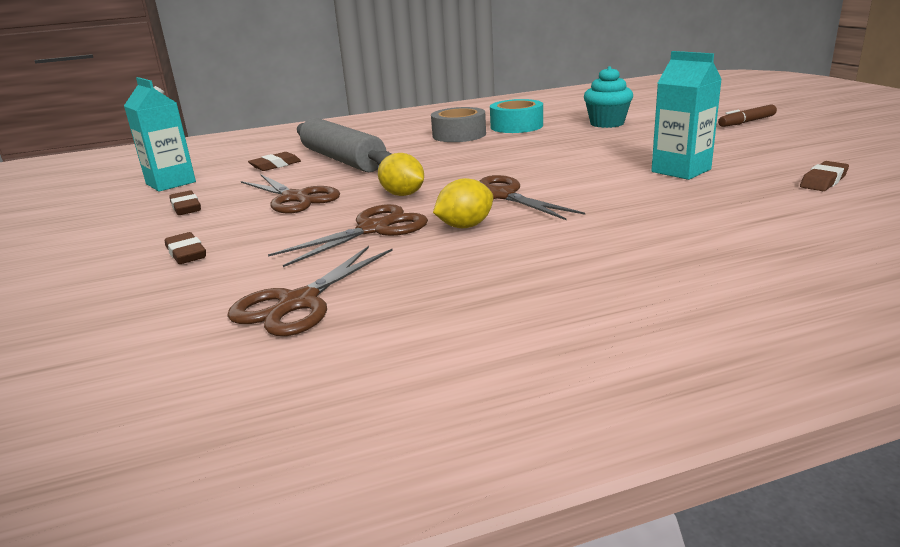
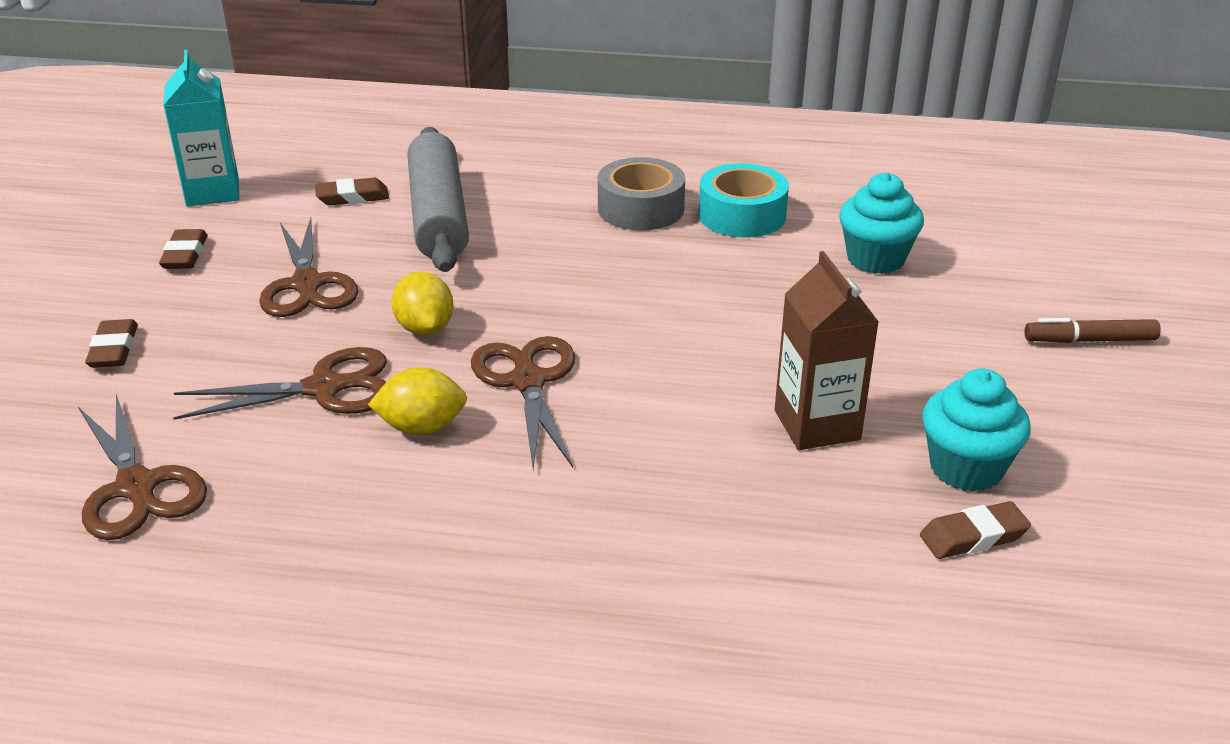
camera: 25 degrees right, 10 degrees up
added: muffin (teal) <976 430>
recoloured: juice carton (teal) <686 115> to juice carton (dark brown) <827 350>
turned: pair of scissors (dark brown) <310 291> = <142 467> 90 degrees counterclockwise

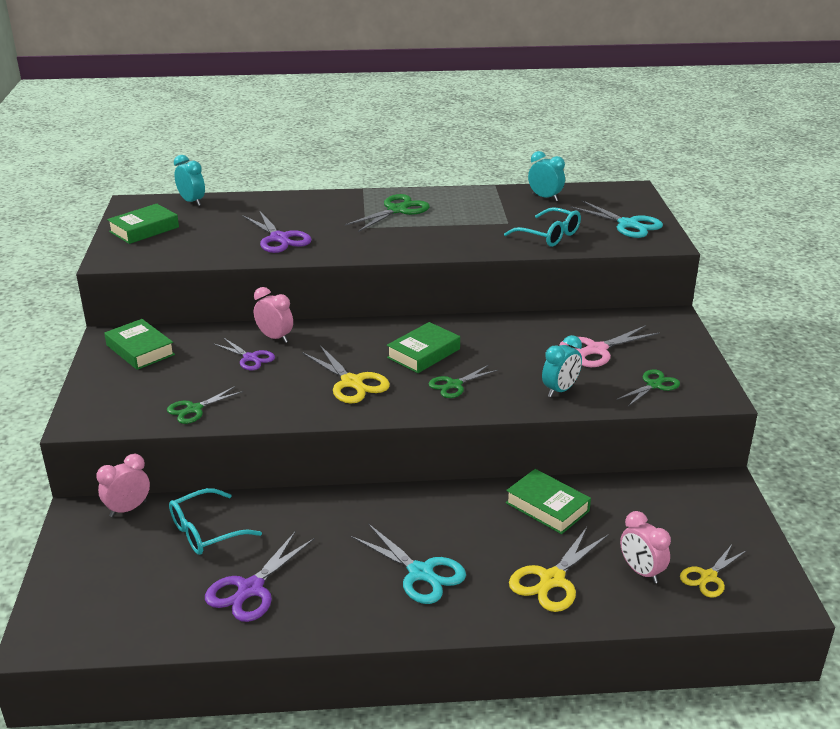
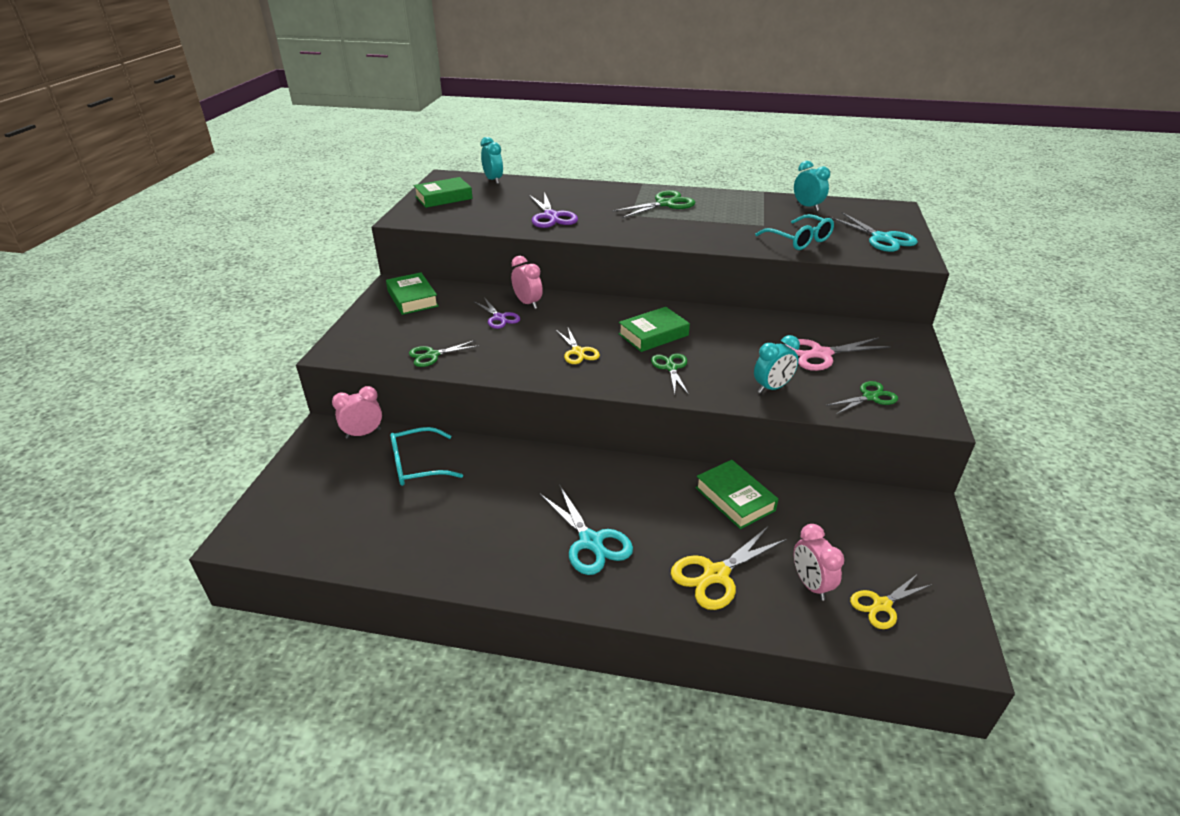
camera: 15 degrees right, 5 degrees up
removed: pair of scissors (violet) <260 577>
turned: pair of scissors (leaf-green) <463 381> = <670 374> 105 degrees clockwise
resized: pair of scissors (yellow) <346 374> = <578 346> x0.66

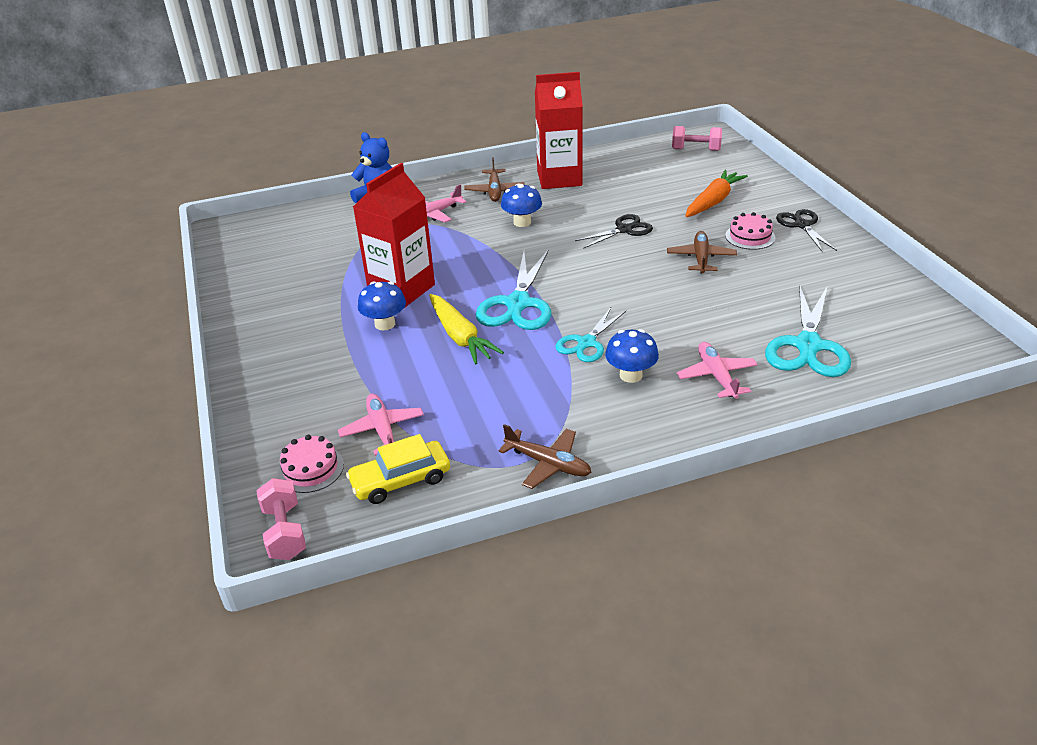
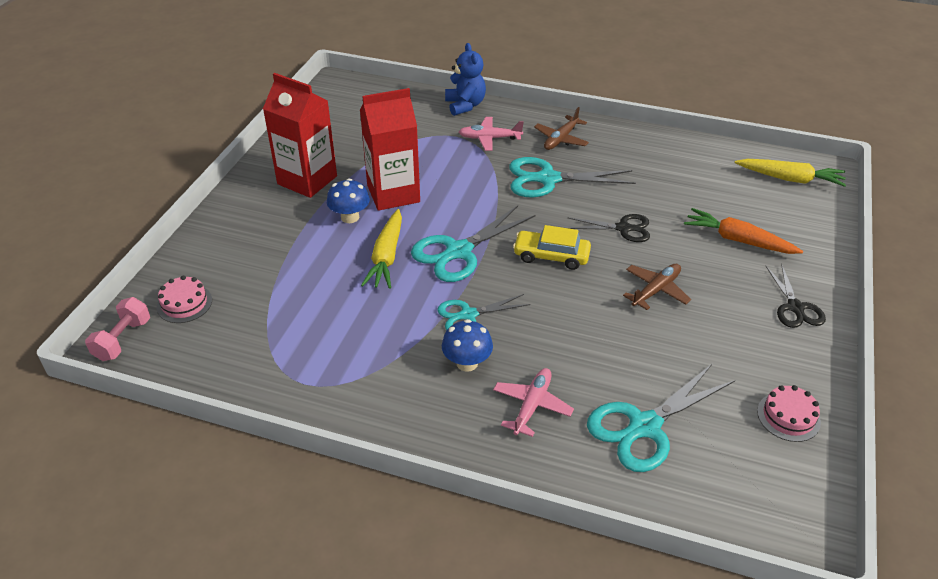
camera: 35 degrees right, 5 degrees up
removed: aeroplane (rose-pink) <381 425>; aeroplane (dark brown) <544 456>
moved: juice carton (red) <559 130> to <300 135>; toy car (yellow) <398 469> to <552 247>; gateau (rose-pink) <750 231> to <789 413>
replaced: fungus (royal blue) <521 205> to pair of scissors (teal) <572 177>; free weight (rose-pink) <697 138> to root vegetable (yellow) <790 173>
turned: root vegetable (orange) <716 193> = <743 231> 135 degrees counterclockwise; pair of scissors (black) <806 230> = <796 296> 150 degrees clockwise

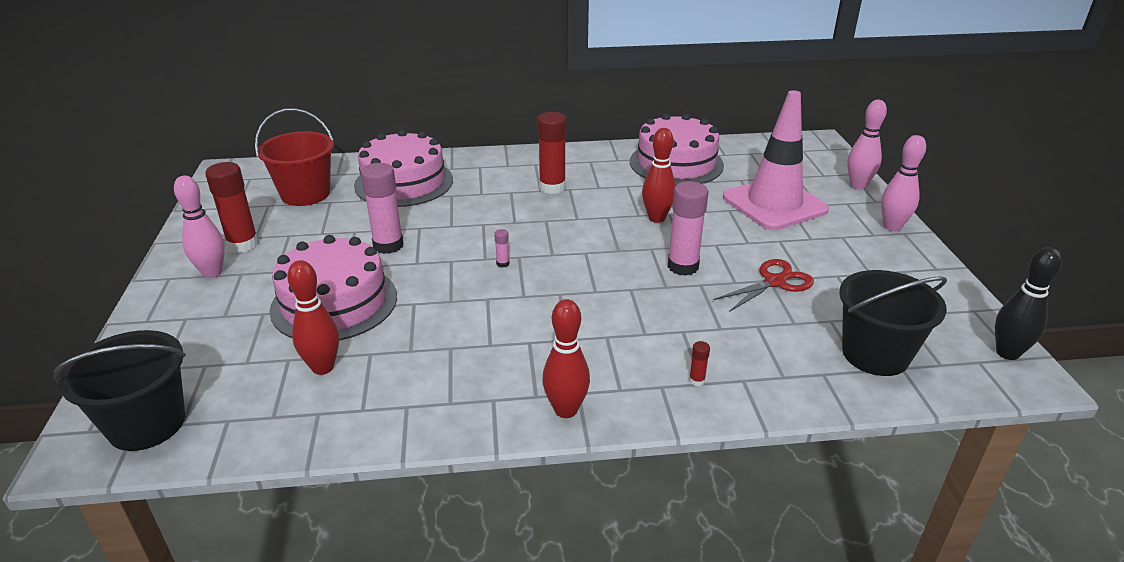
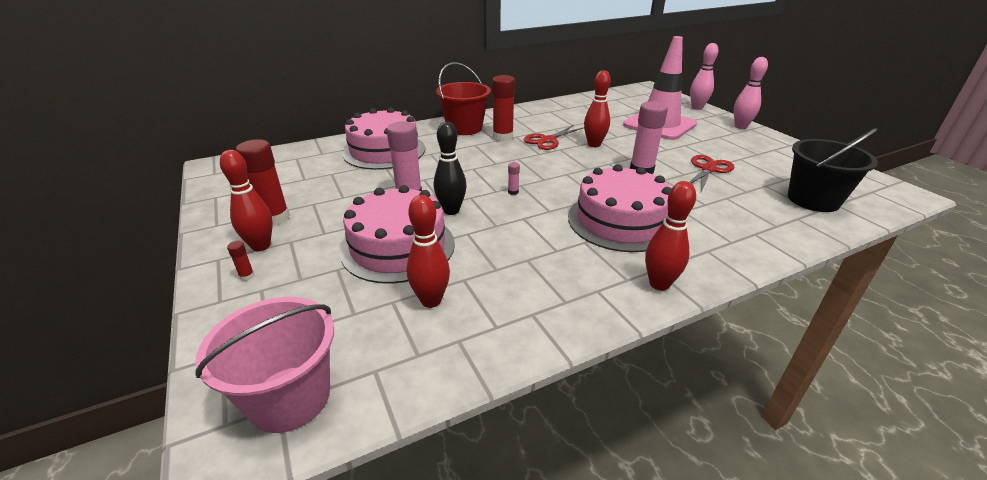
camera: 20 degrees left, 0 degrees up
added: pair of scissors (red) <554 137>
moved: stick of glue (red) <699 363> to <241 261>; bowling pin (black) <1028 303> to <450 168>; pail (red) <294 157> to <463 98>; gateau (rose-pink) <677 149> to <619 208>
recoloured: pail (black) <119 390> to pail (rose-pink) <264 365>; bowling pin (rose-pink) <199 226> to bowling pin (red) <246 200>

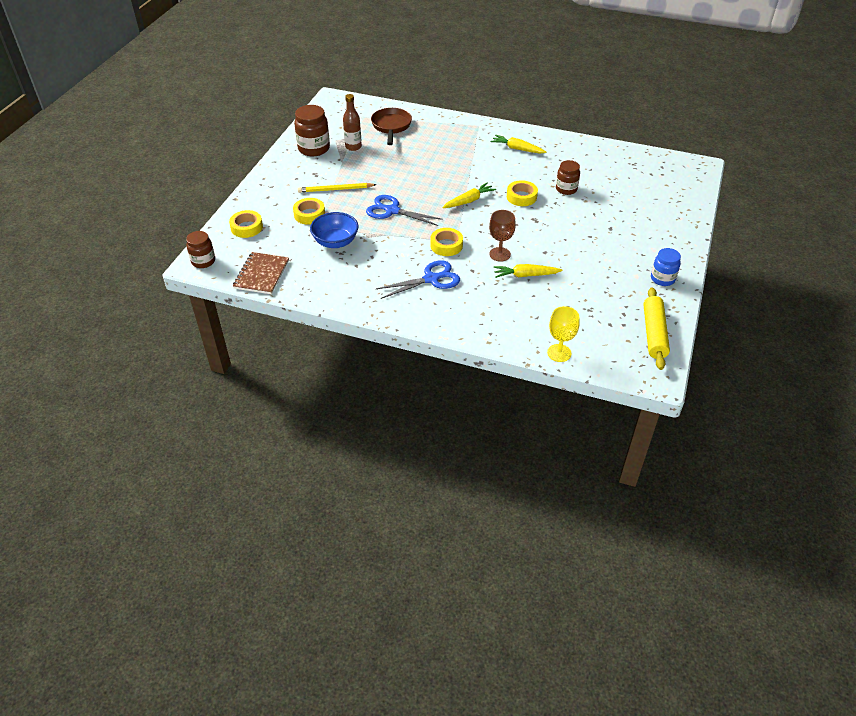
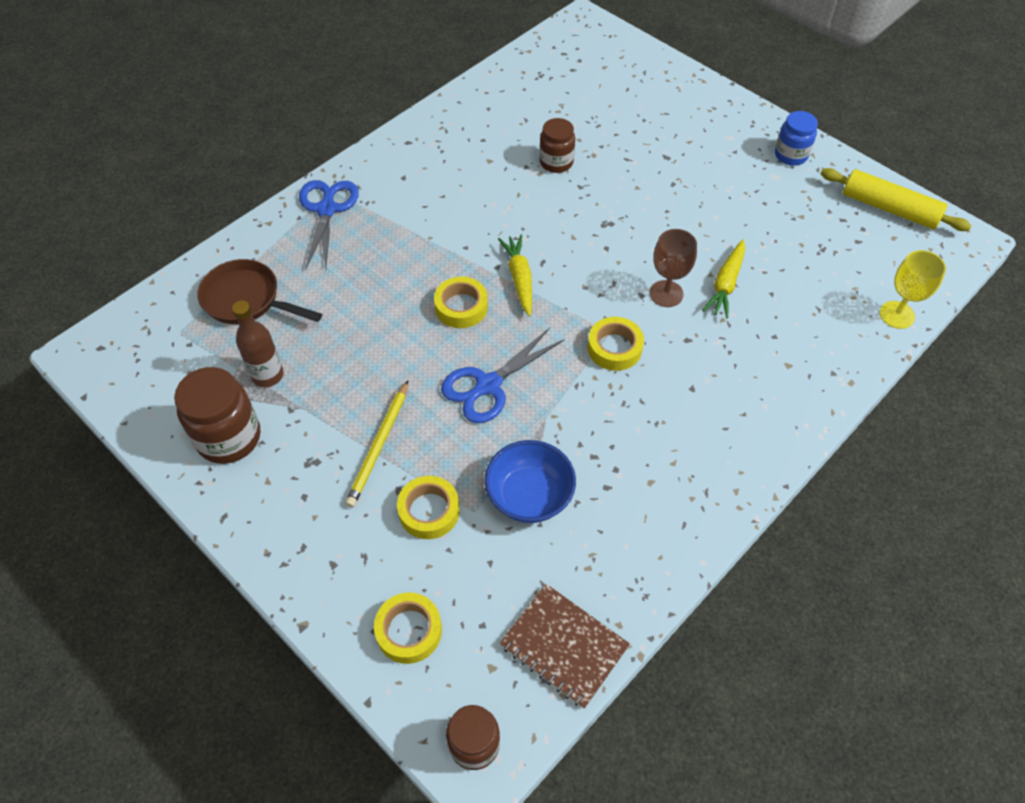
camera: 65 degrees left, 10 degrees up
removed: root vegetable (yellow) <518 144>
moved: pair of scissors (royal blue) <418 279> to <329 225>; tape (yellow) <522 193> to <461 302>

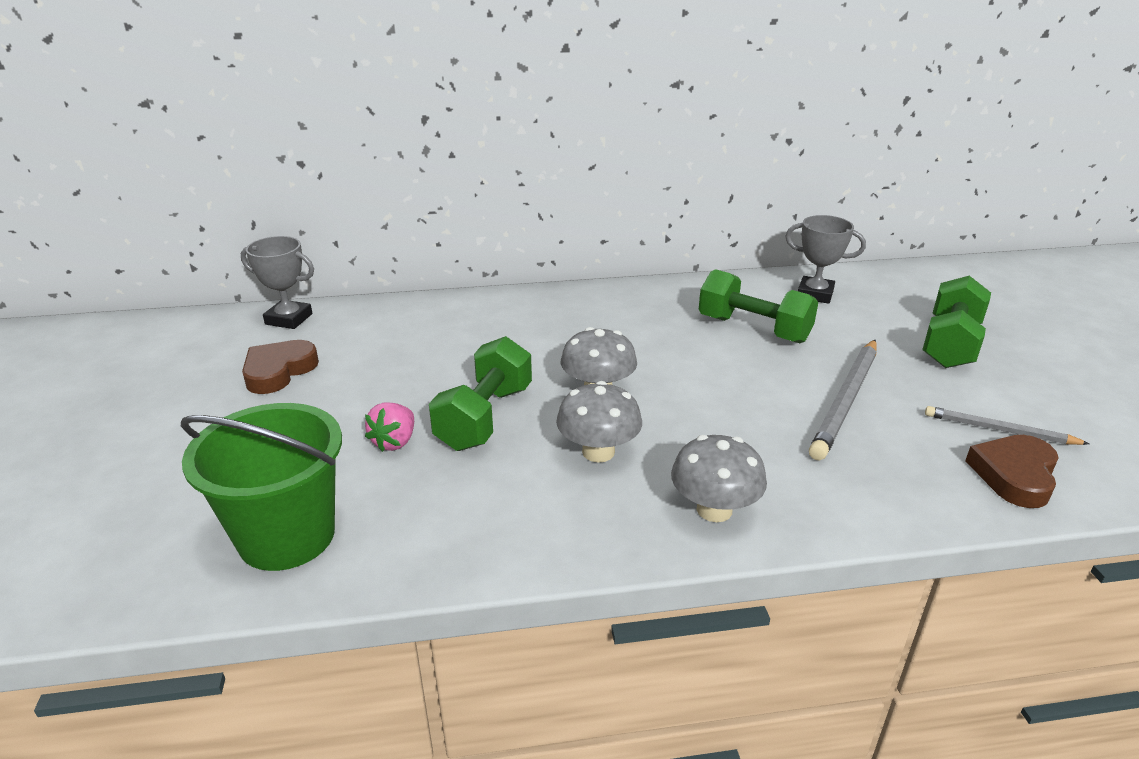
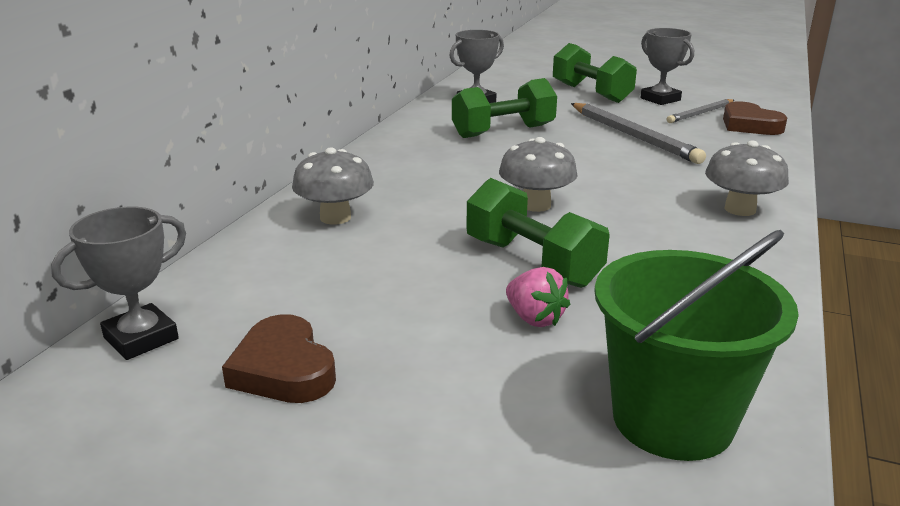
camera: 60 degrees left, 5 degrees down
added: prize cup (ash-grey) <667 66>
moved: fungus (ash-grey) <599 422> to <333 186>

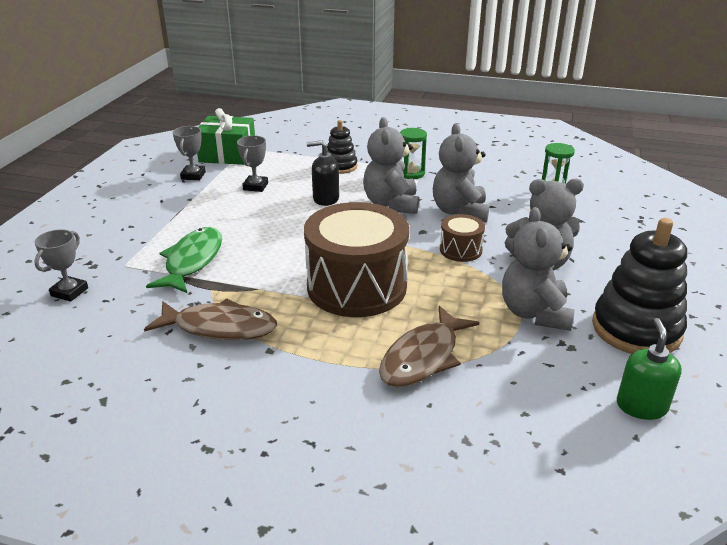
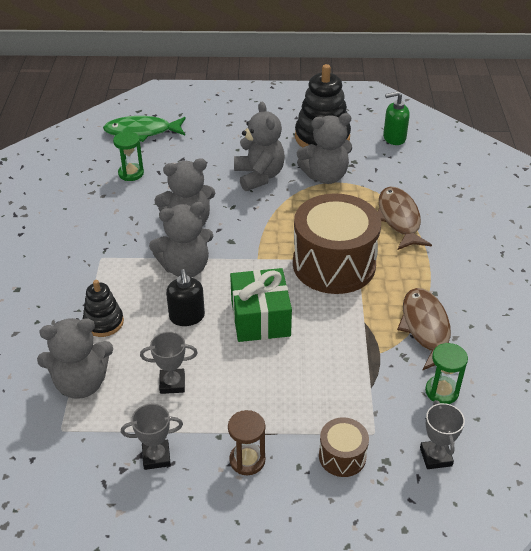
camera: 105 degrees left, 10 degrees up
added: stuffed bear (ash-grey) <75 358>; sandglass (dark brown) <246 442>
moved: toy fish (leaf-green) <184 260> to <144 129>; gift (leaf-green) <226 136> to <261 305>; toy drum (dark brown) <462 238> to <344 447>; sandglass (leaf-green) <413 153> to <446 373>
turned: toy fish (dark brown) <429 346> = <405 218> 120 degrees counterclockwise; prize cup (ash-grey) <61 265> = <442 434> 75 degrees clockwise

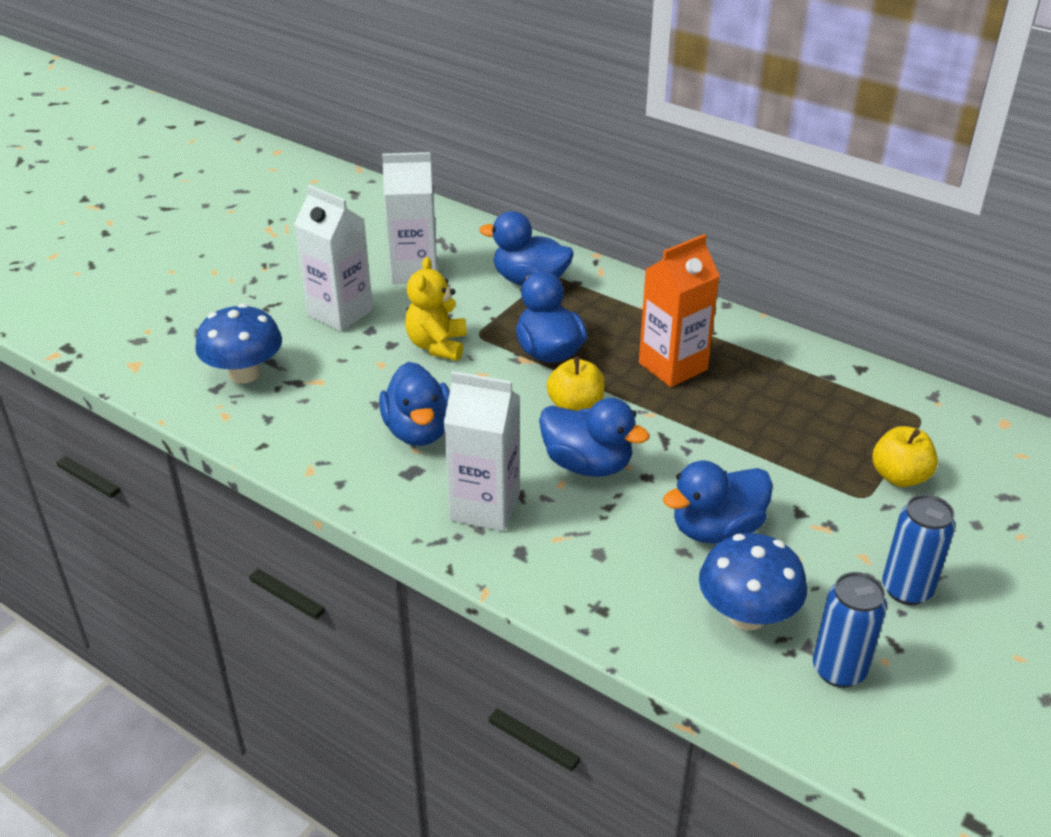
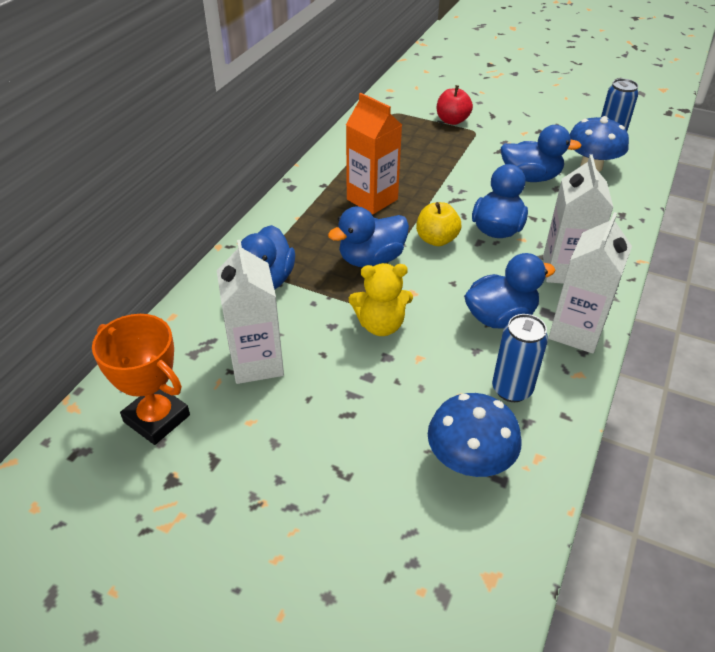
camera: 100 degrees left, 5 degrees up
added: prize cup (orange) <141 379>
moved: can (royal blue) <918 549> to <520 358>; juice carton (snow-white) <333 258> to <590 283>
recoloured: apple fruit (yellow) <905 456> to apple fruit (red) <455 105>
turned: rubber duck (royal blue) <718 502> = <541 153> 45 degrees counterclockwise

